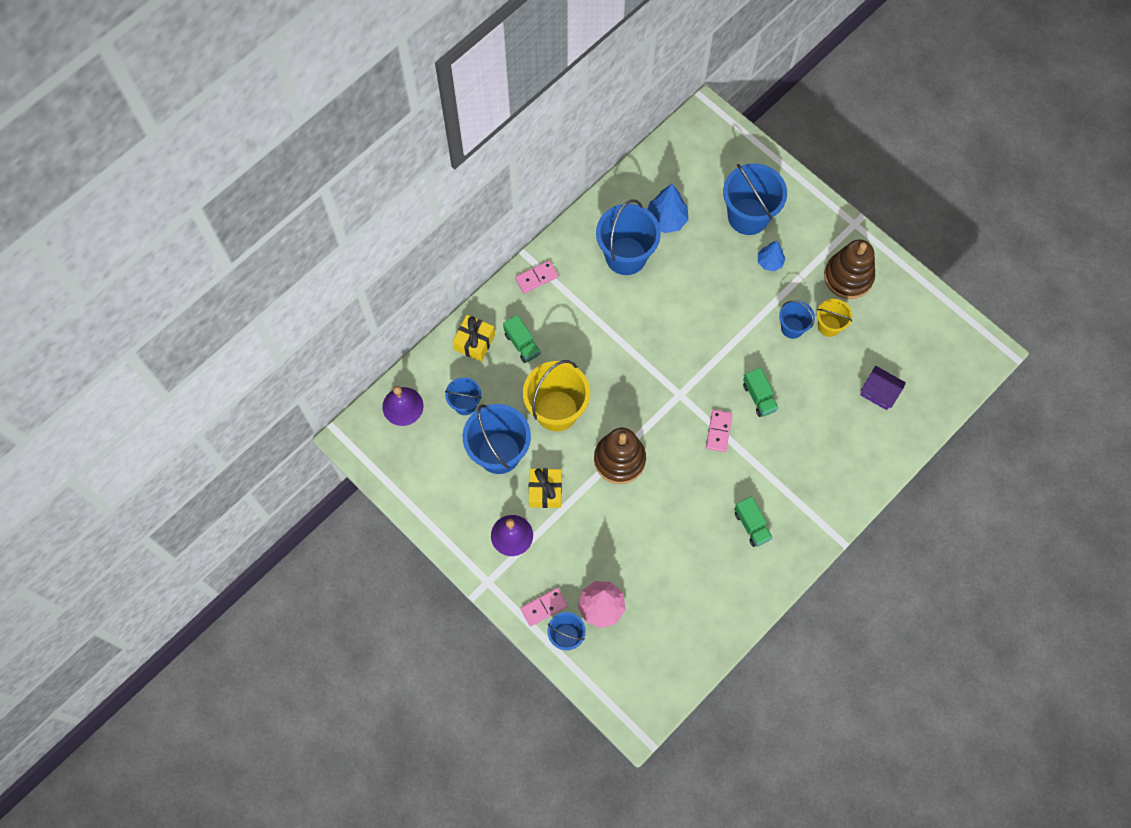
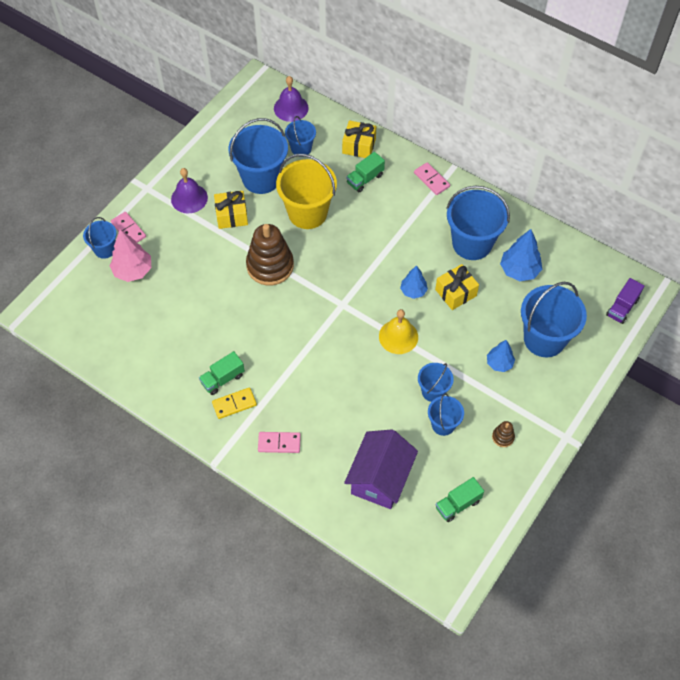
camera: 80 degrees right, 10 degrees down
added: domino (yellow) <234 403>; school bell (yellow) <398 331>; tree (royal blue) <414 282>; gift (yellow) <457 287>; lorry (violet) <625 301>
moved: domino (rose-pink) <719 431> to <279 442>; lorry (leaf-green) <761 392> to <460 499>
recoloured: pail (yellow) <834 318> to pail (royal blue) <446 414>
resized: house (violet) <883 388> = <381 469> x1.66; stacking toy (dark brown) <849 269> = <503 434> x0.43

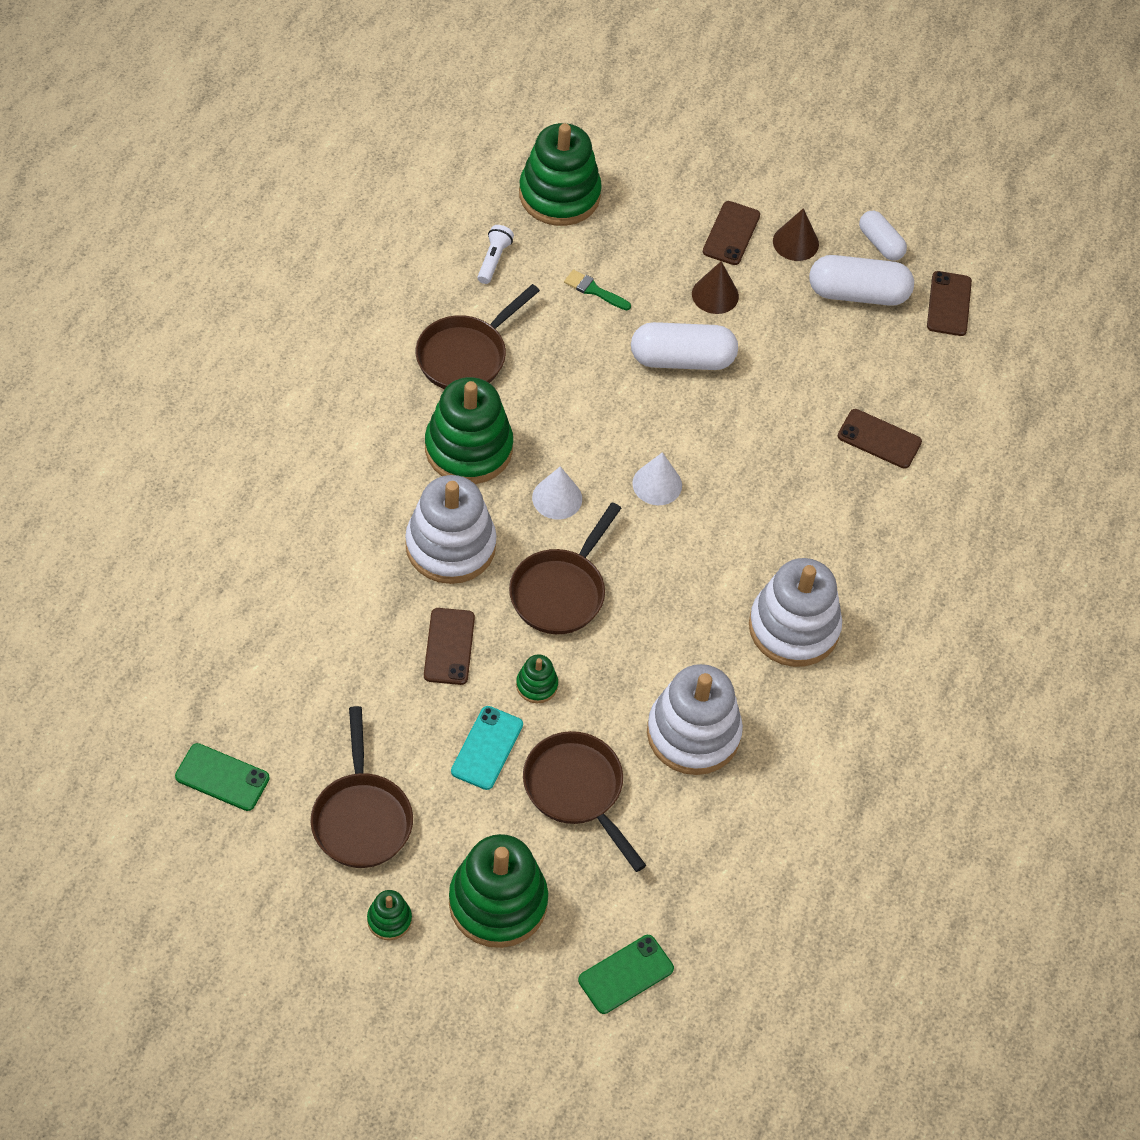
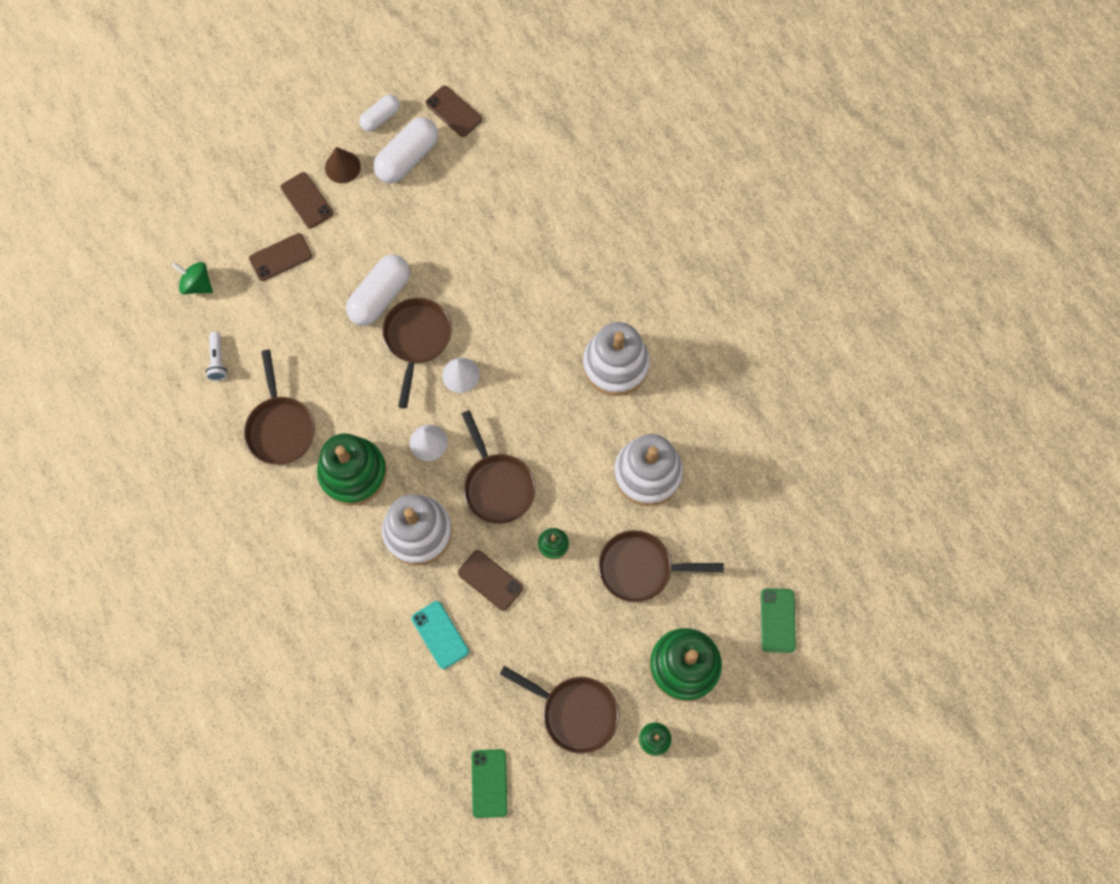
camera: 50 degrees left, 15 degrees up
removed: paintbrush (leaf-green) <597 289>; cone shape (dark brown) <715 287>
added: skillet (dark brown) <417 353>
moved: mobile phone (dark brown) <880 438> to <280 257>; mobile phone (teal) <487 748> to <440 635>
replaced: stacking toy (leaf-green) <560 174> to toy top (leaf-green) <192 278>
turned: torch (snow-white) <495 254> = <216 356> 150 degrees counterclockwise; pill shape (snow-white) <883 236> = <379 113> 45 degrees counterclockwise; mobile phone (leaf-green) <222 777> = <490 783> 60 degrees counterclockwise

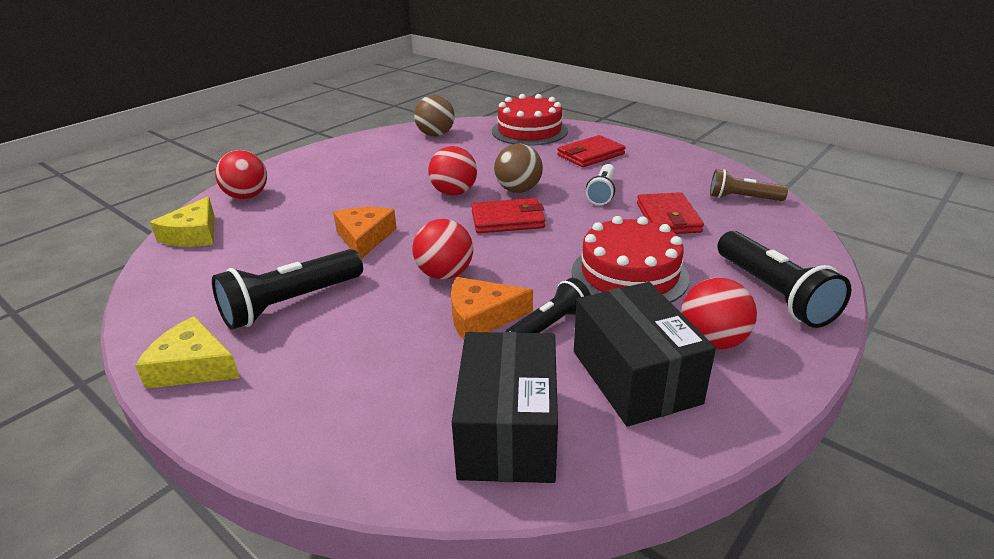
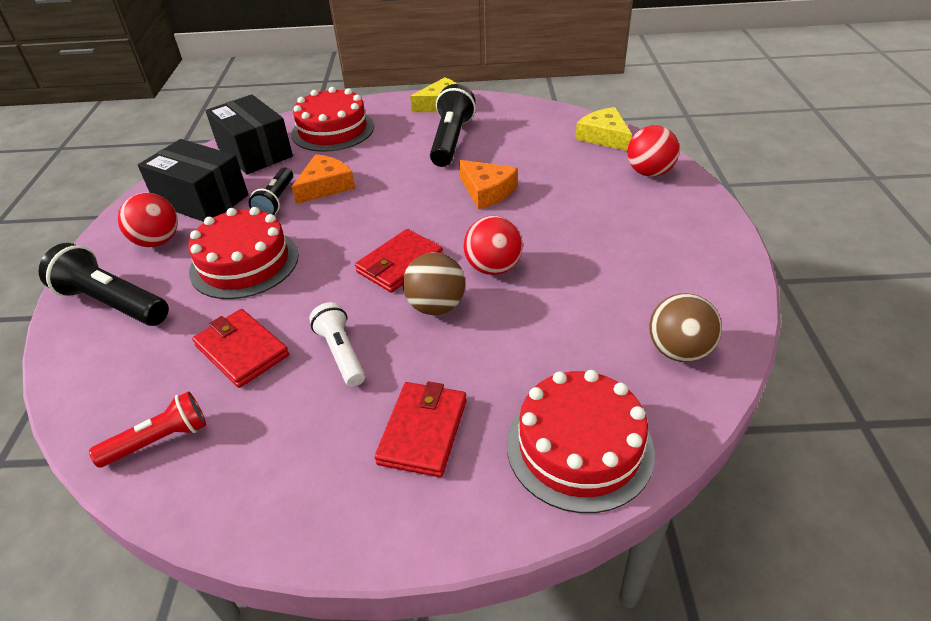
camera: 140 degrees right, 10 degrees up
removed: play ball (red) <442 249>
added: gateau (red) <332 119>
recoloured: torch (dark brown) <749 185> to torch (red) <147 429>

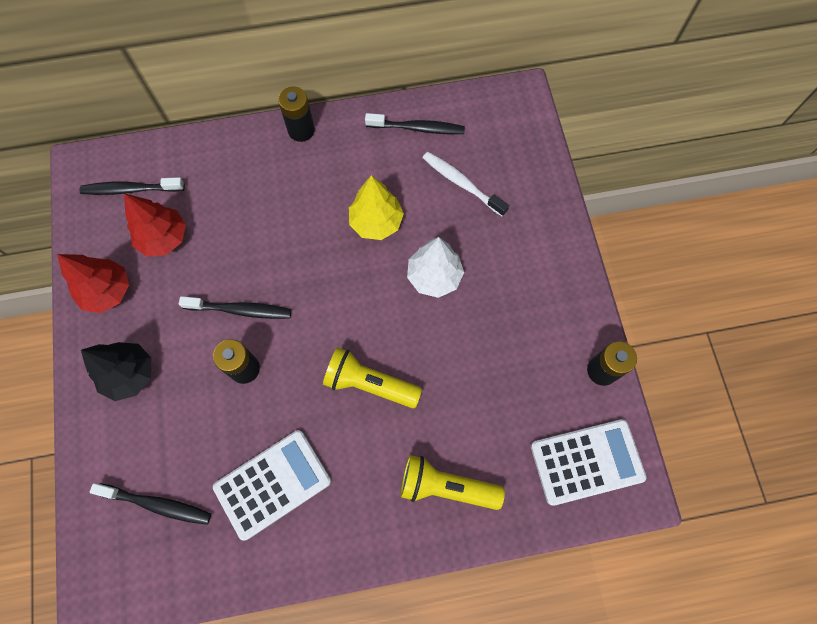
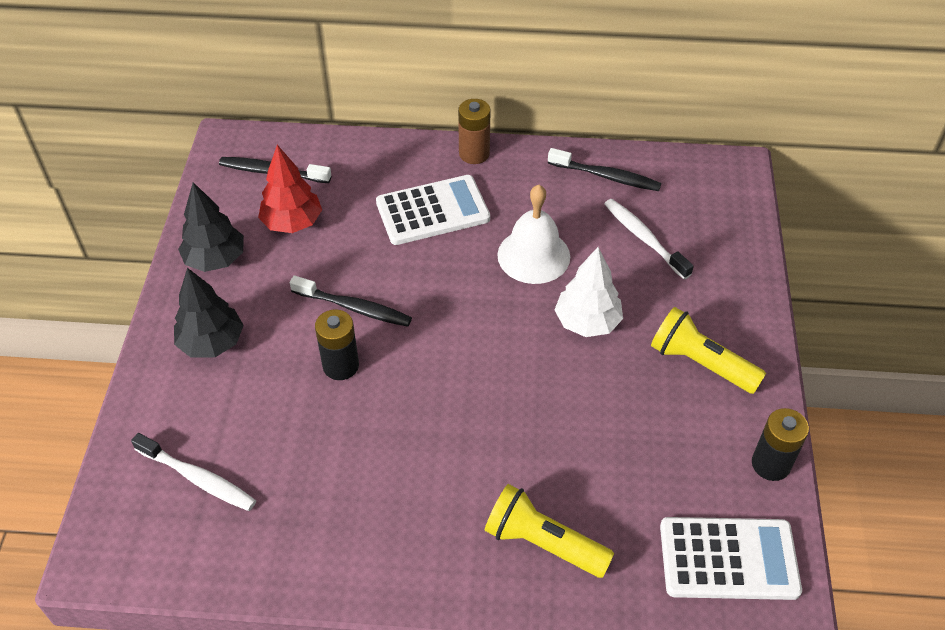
camera: 15 degrees right, 20 degrees down
moved: adding machine (snow-white) <272 485> to <433 210>; torch (yellow) <372 377> to <708 350>
replaced: tree (yellow) <376 207> to school bell (snow-white) <533 234>
recoloured: dental brush (black) <150 504> to dental brush (snow-white) <193 472>; tree (red) <93 283> to tree (black) <211 227>; AA battery (black) <296 114> to AA battery (dark brown) <474 131>

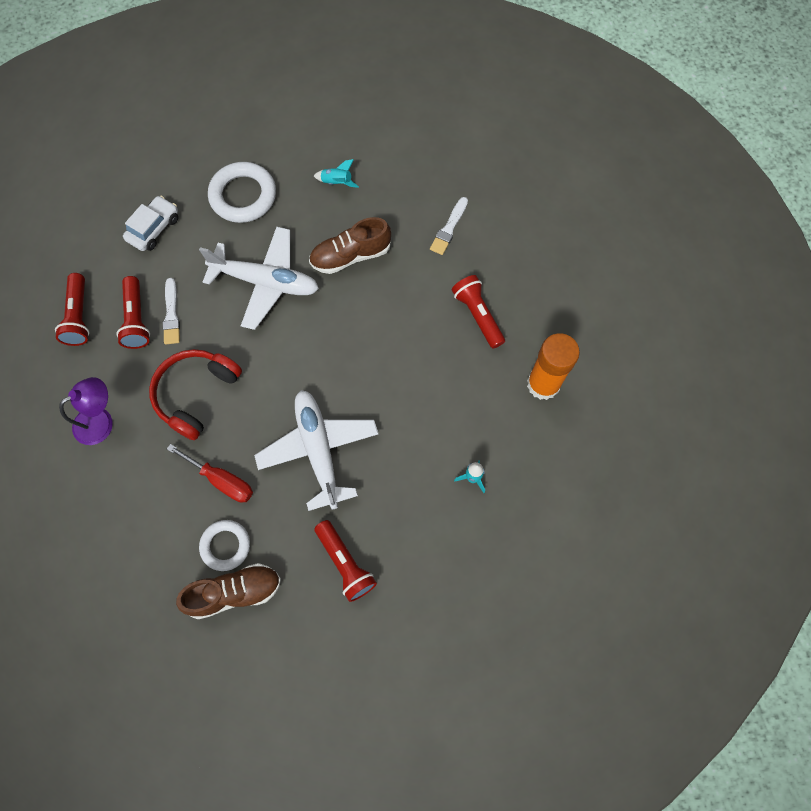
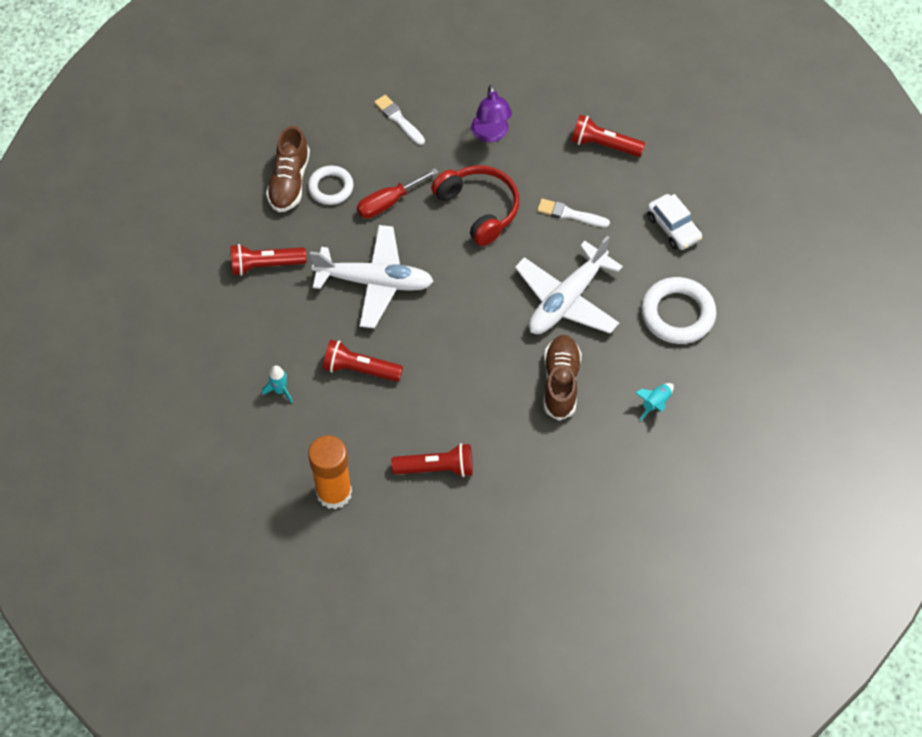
camera: 115 degrees right, 10 degrees down
moved: torch (red) <133 312> to <363 361>; paintbrush (snow-white) <449 226> to <399 120>

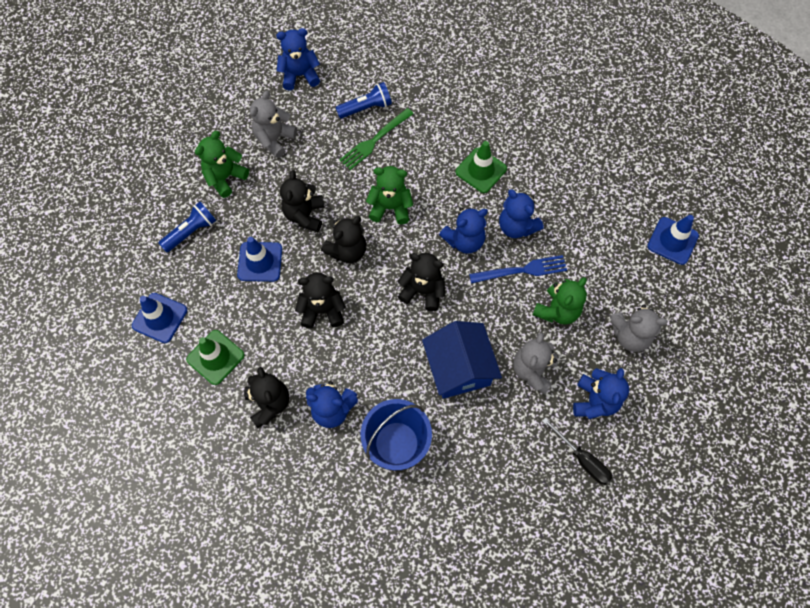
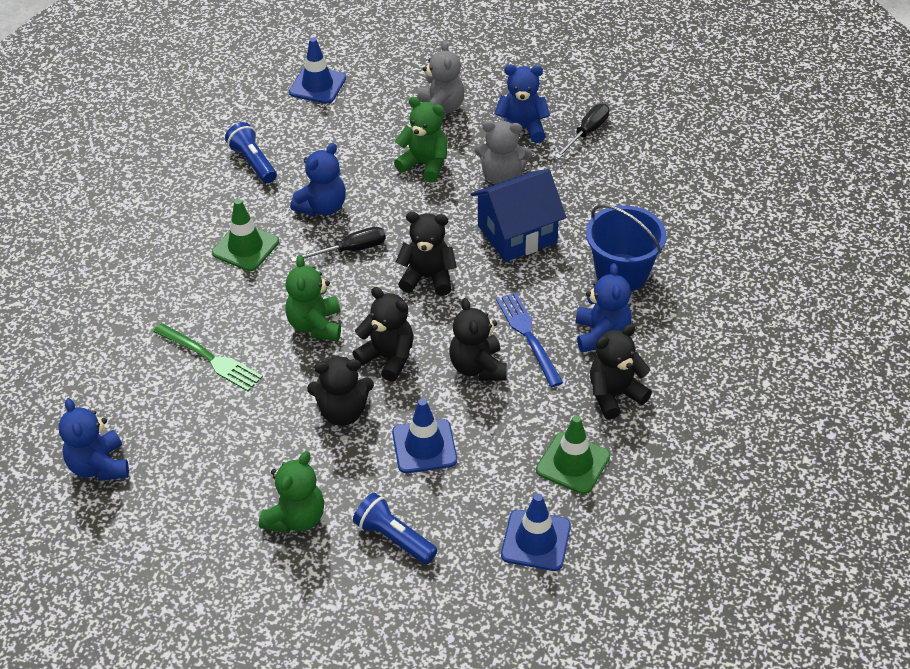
camera: 100 degrees left, 20 degrees down
removed: stuffed bear (ash-grey) <273 124>
moved: torch (royal blue) <363 100> to <251 152>; table fork (royal blue) <518 269> to <529 340>
replaced: stuffed bear (royal blue) <463 230> to screwdriver (black) <338 244>
turned: stuffed bear (leaf-green) <222 164> = <291 492> 90 degrees counterclockwise; stuffed bear (black) <421 282> = <426 254> 90 degrees clockwise

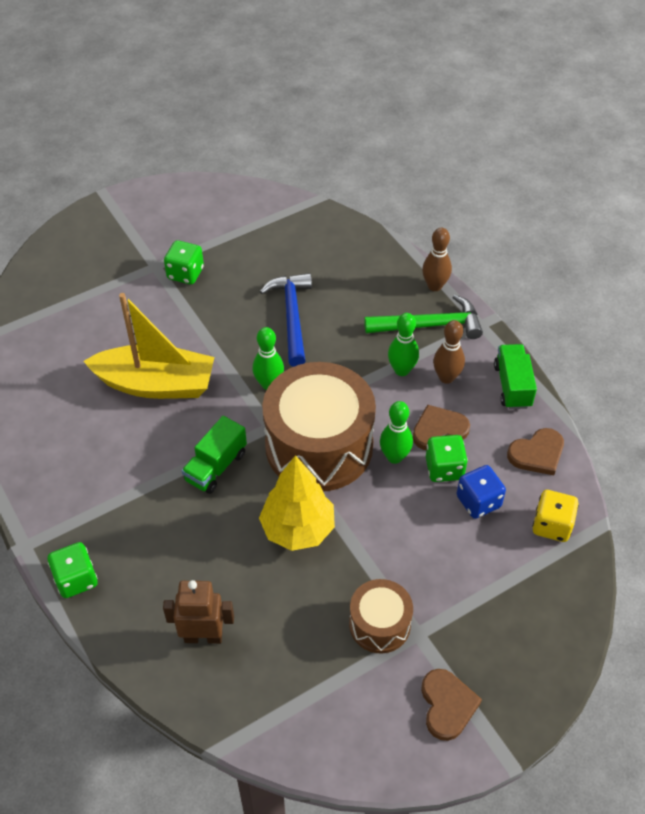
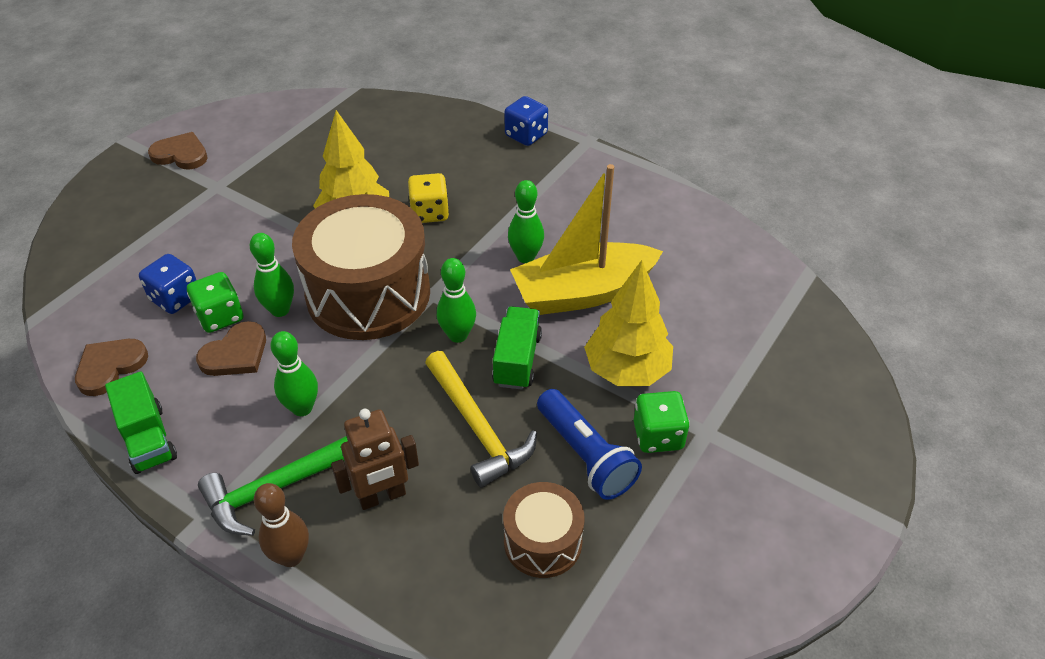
camera: 155 degrees right, 5 degrees down
removed: bowling pin (dark brown) <449 352>
added: bowling pin (leaf-green) <526 221>; torch (royal blue) <589 444>; tree (yellow) <628 323>
moved: toy robot (dark brown) <198 612> to <375 459>; die (yellow) <556 516> to <428 198>; lorry (leaf-green) <214 455> to <517 348>; toy drum (dark brown) <381 616> to <544 530>
recoloured: hammer (royal blue) <286 320> to hammer (yellow) <481 419>; die (leaf-green) <73 570> to die (royal blue) <526 121>
turned: heart shape (dark brown) <451 705> = <178 150> 135 degrees clockwise

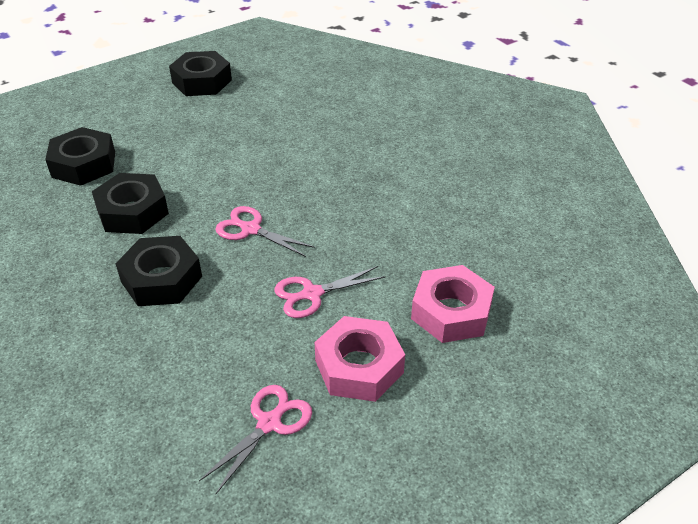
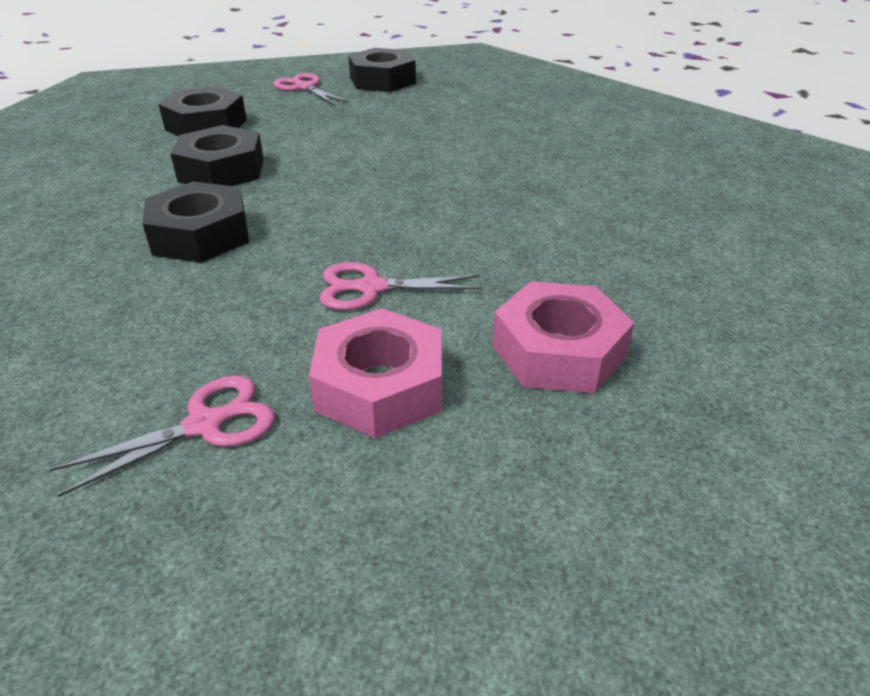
camera: 20 degrees right, 5 degrees down
moved: pair of scissors (rose-pink) <265 231> to <310 89>

